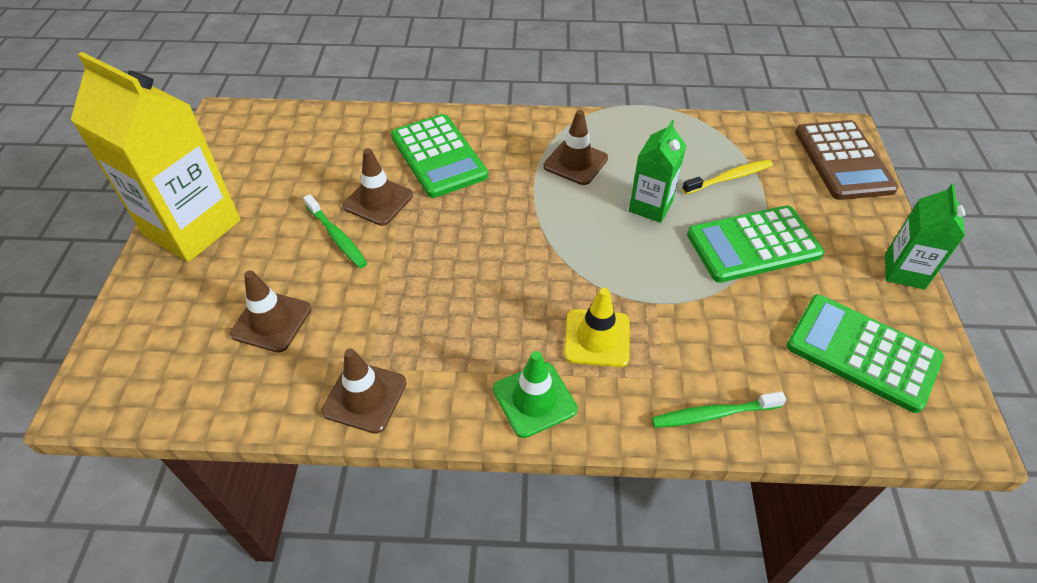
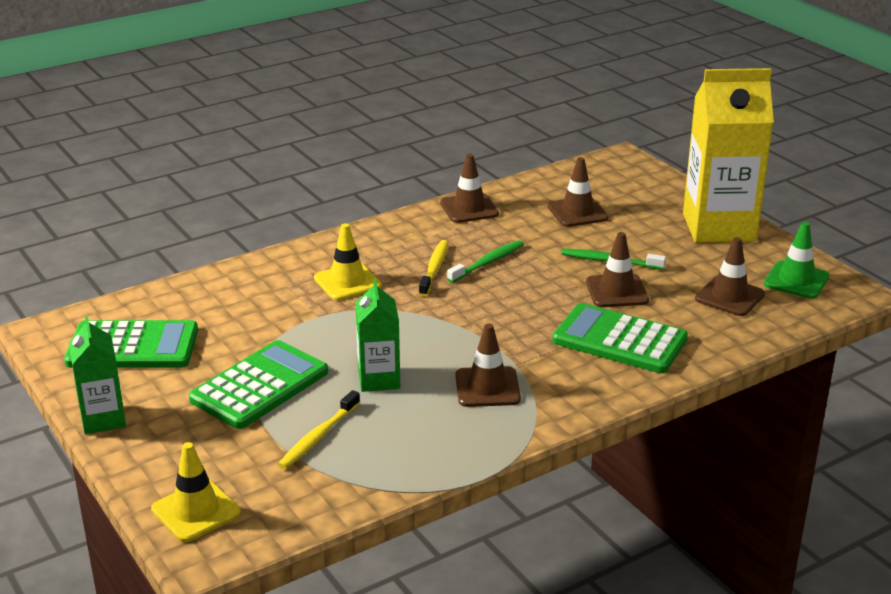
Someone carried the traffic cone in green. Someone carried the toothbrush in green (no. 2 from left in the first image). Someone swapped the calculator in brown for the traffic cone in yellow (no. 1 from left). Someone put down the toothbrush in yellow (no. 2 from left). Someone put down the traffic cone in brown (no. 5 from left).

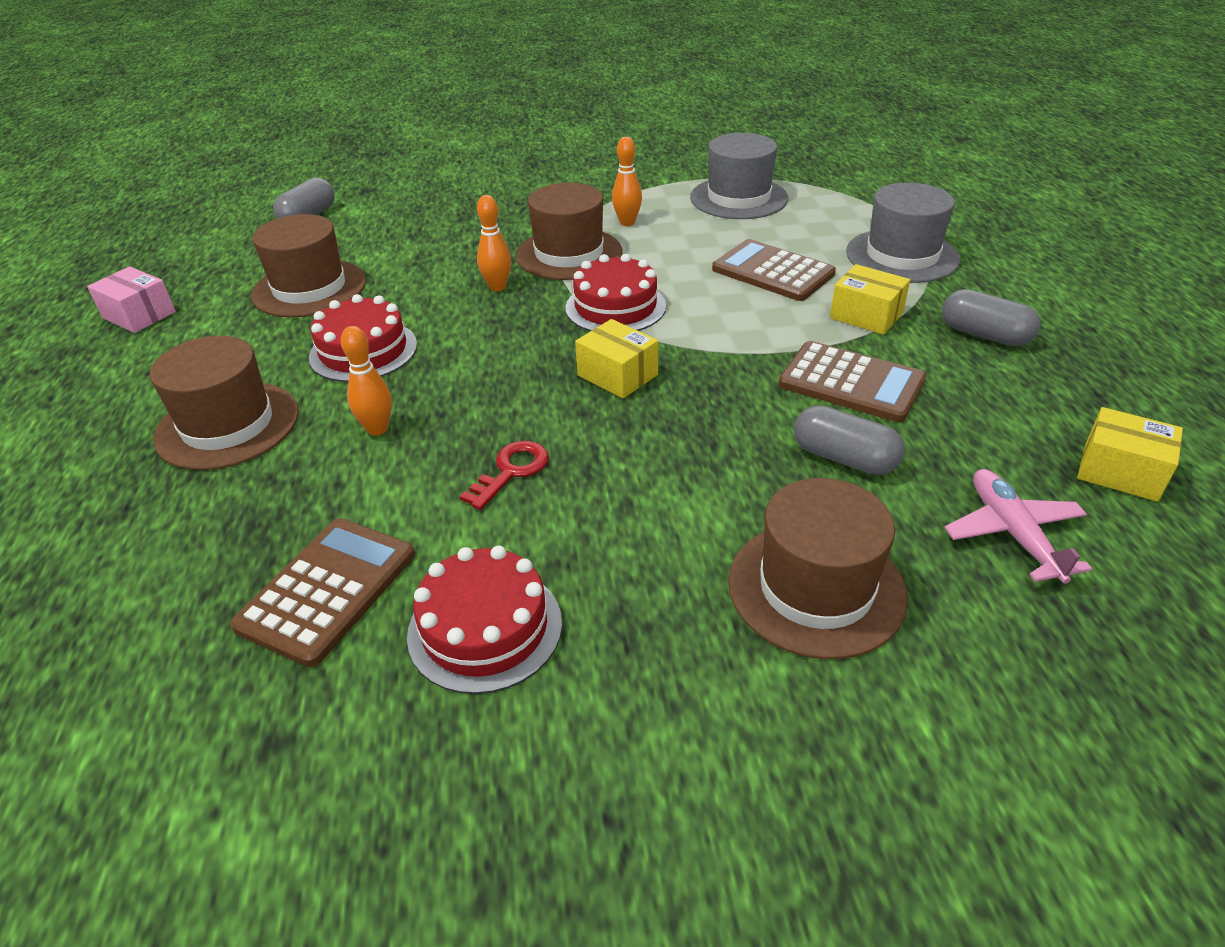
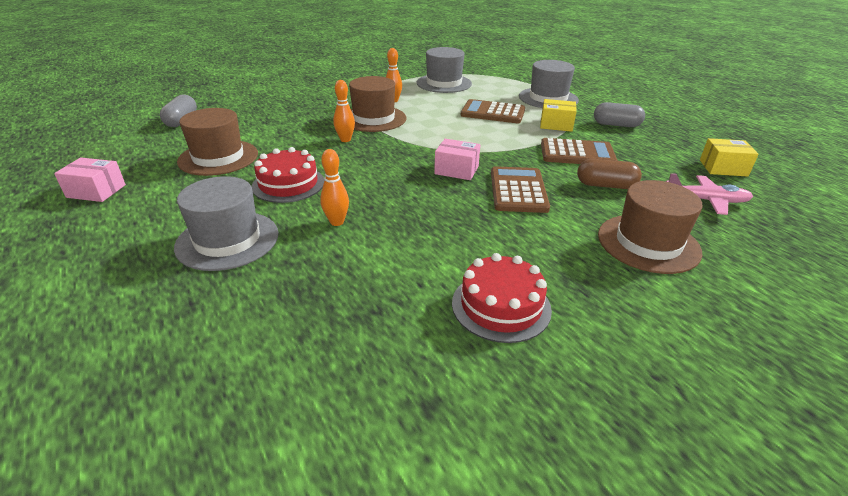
Someone repainted the hat in brown (no. 1 from left), which became the hat in grey (no. 1 from left). Someone carried the calculator in brown (no. 1 from left in the first image). Someone took away the key in red. Someone took away the cake in red (no. 3 from left). Someone repainted the box in yellow (no. 1 from left), which became the box in pink (no. 2 from left). Someone repainted the capsule in grey (no. 2 from left), which became the capsule in brown. Someone rotated the plane in pink by 135 degrees clockwise.

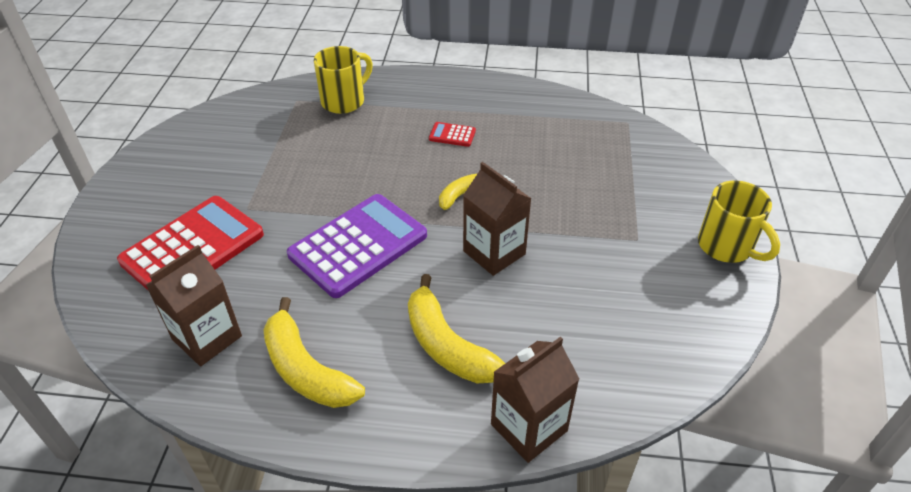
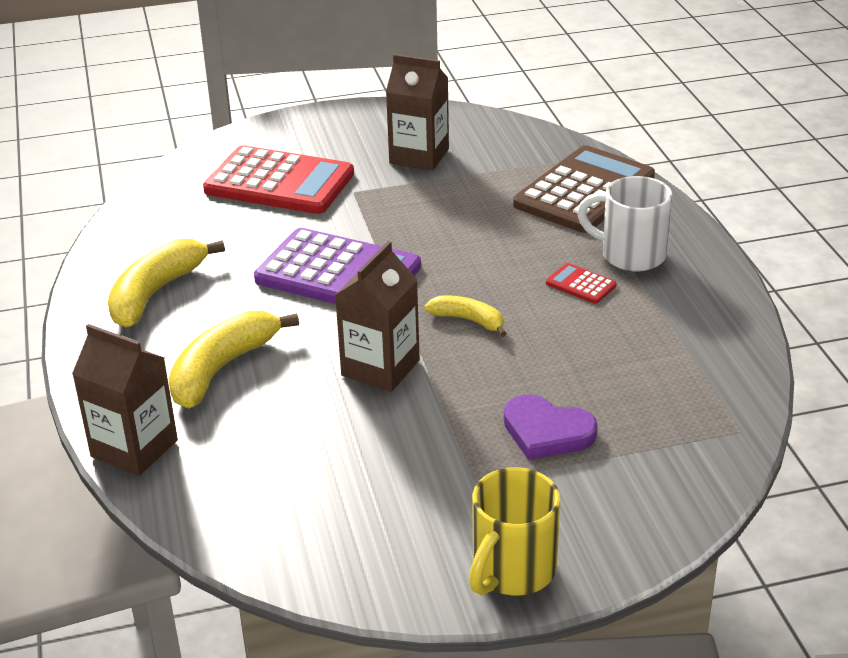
Someone carried the carton in brown (no. 1 from left in the first image). Someone swapped the mug in yellow (no. 1 from left) for the calculator in brown. Someone rotated the calculator in red (no. 2 from left) by 45 degrees counterclockwise. Someone put down the heart in purple. Someone put down the mug in white.

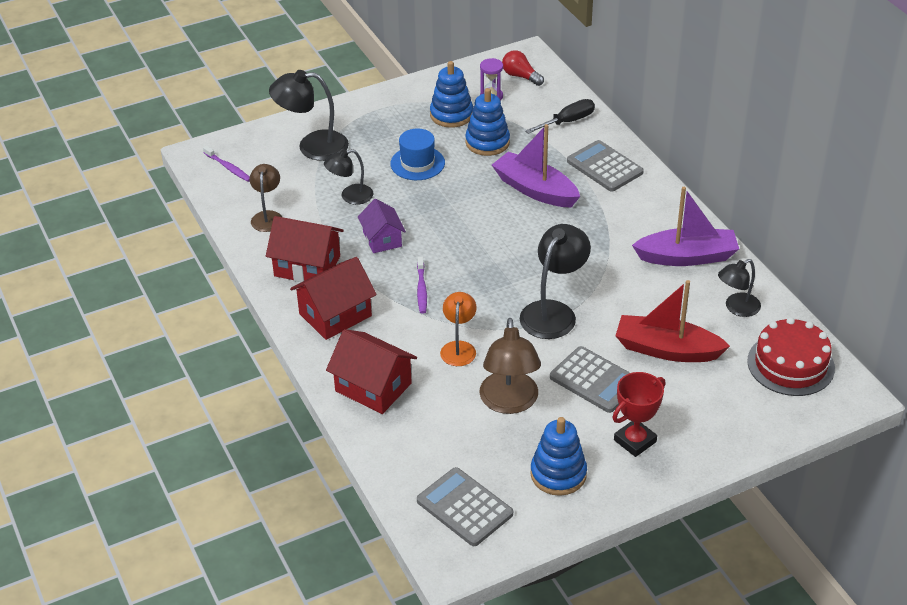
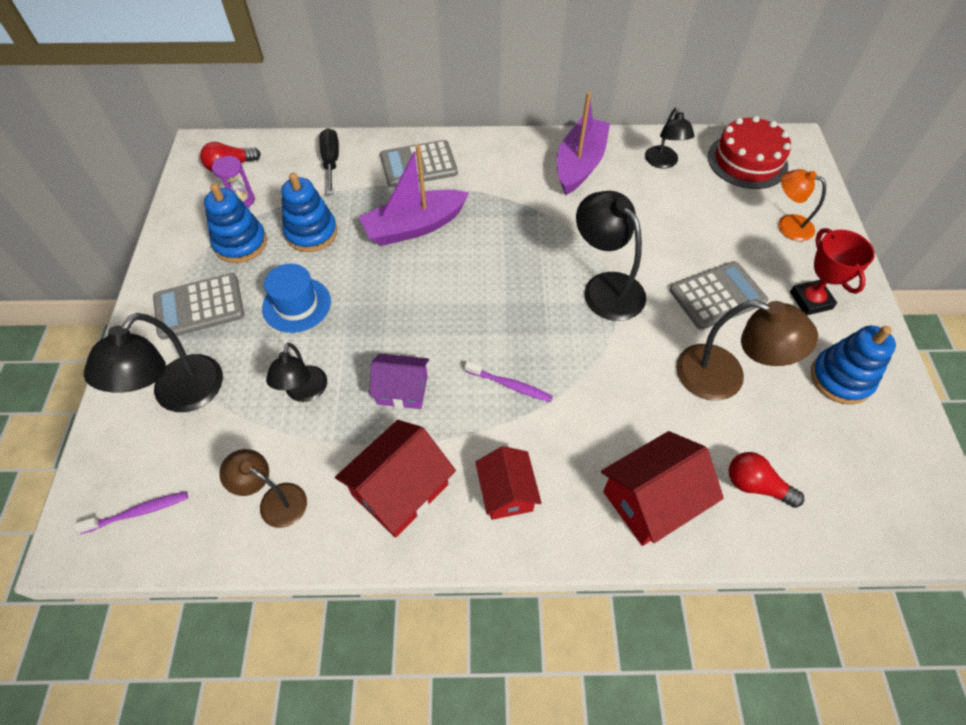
Someone scaled the house in red (no. 2 from left) by 0.66. Someone carried the calculator in grey (no. 1 from left). Someone carried the lamp in orange. Someone took away the boat in red. Someone put down the light bulb in red (no. 2 from left).

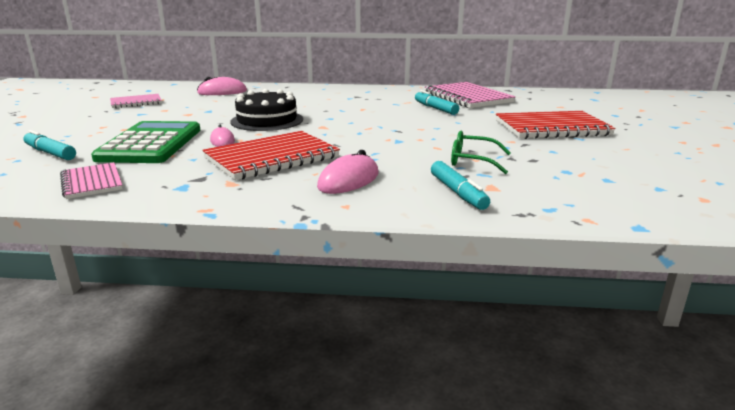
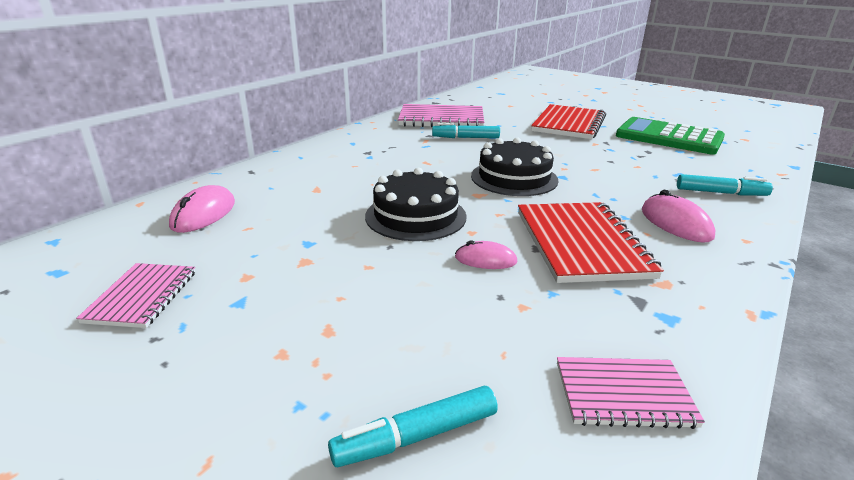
Someone carried the calculator in green. Someone took away the glasses in green. Someone put down the cake in black (no. 2 from left).

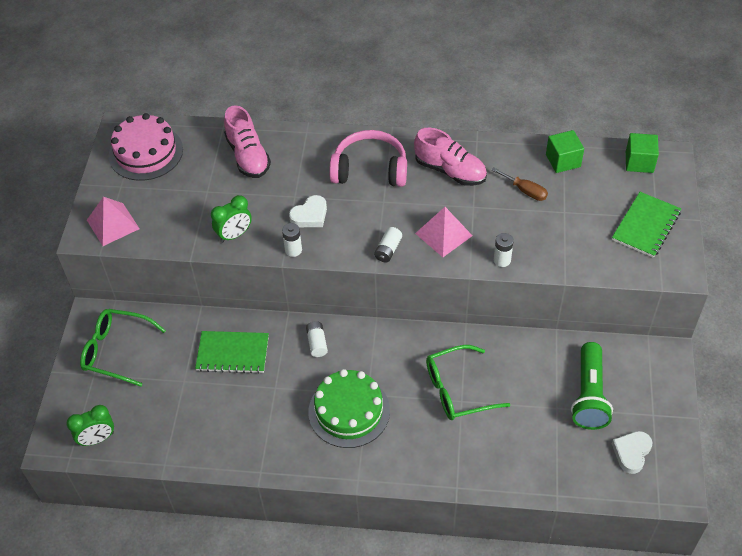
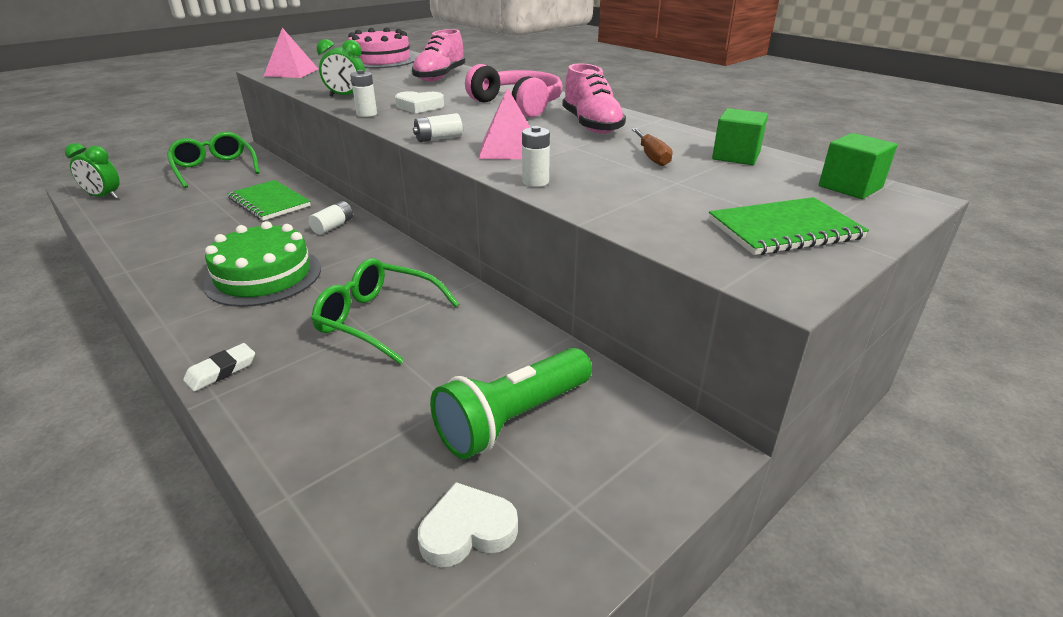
Someone put down the eraser in white.

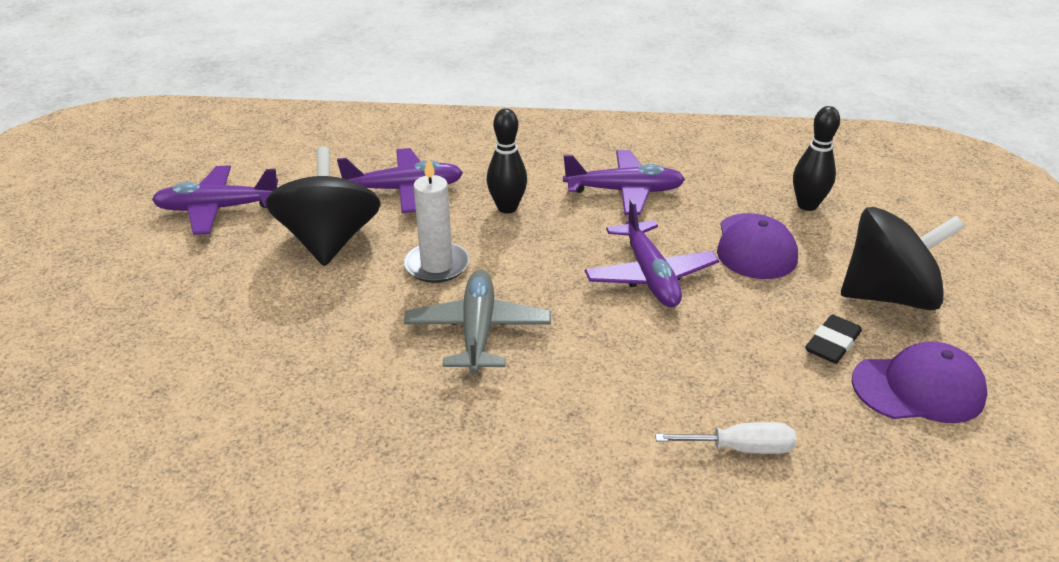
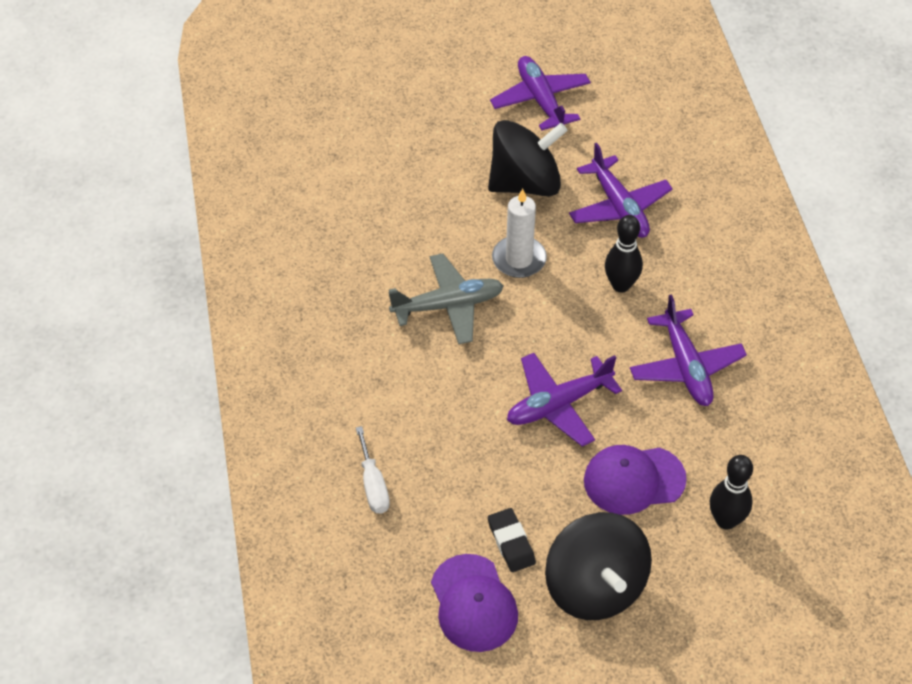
Someone rotated the eraser in black by 45 degrees clockwise.

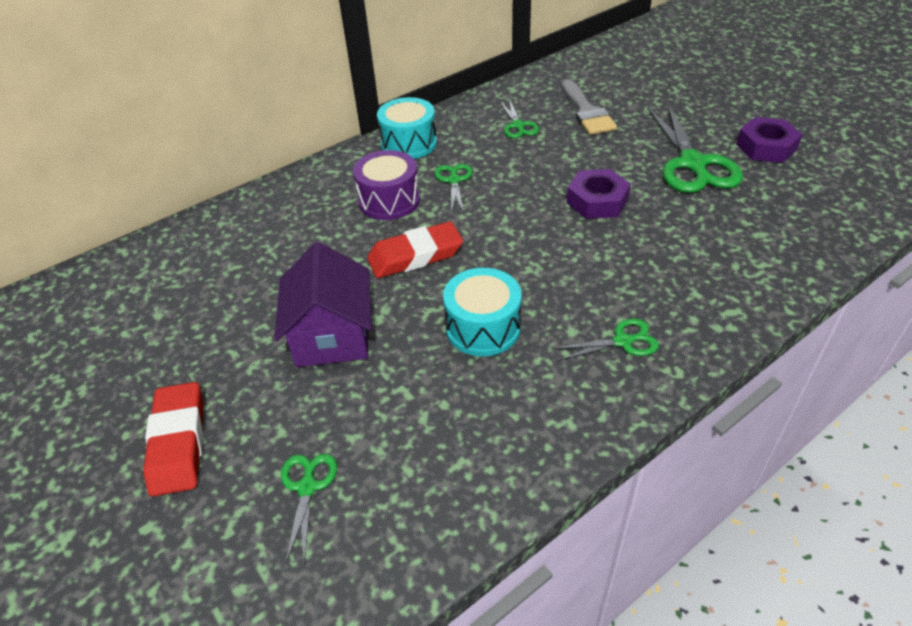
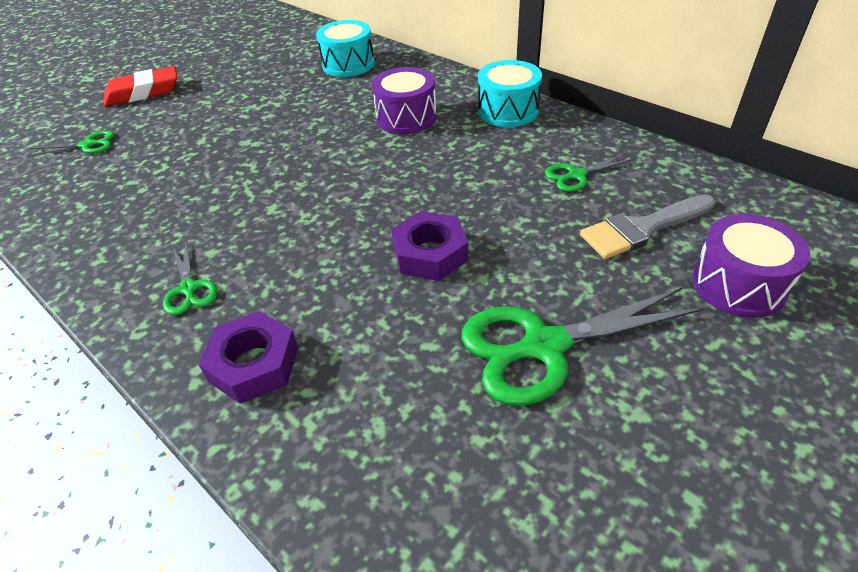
Someone took away the house in purple. Someone took away the eraser in red (no. 2 from left). Someone took away the scissors in green (no. 2 from left). Someone carried the drum in turquoise (no. 2 from left in the first image). Someone carried the nut in purple (no. 2 from left in the first image). Someone put down the drum in purple (no. 2 from left).

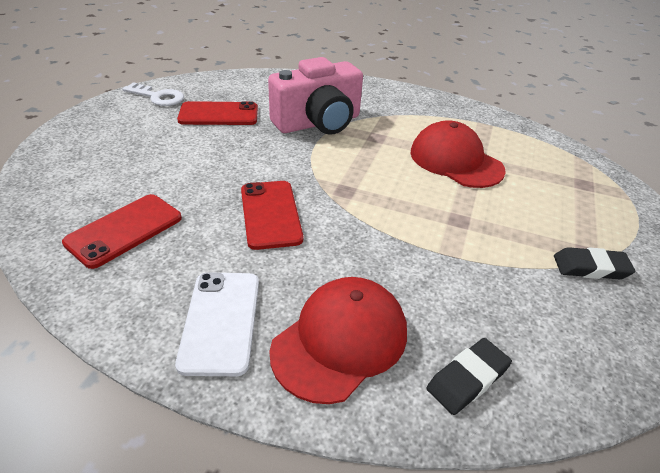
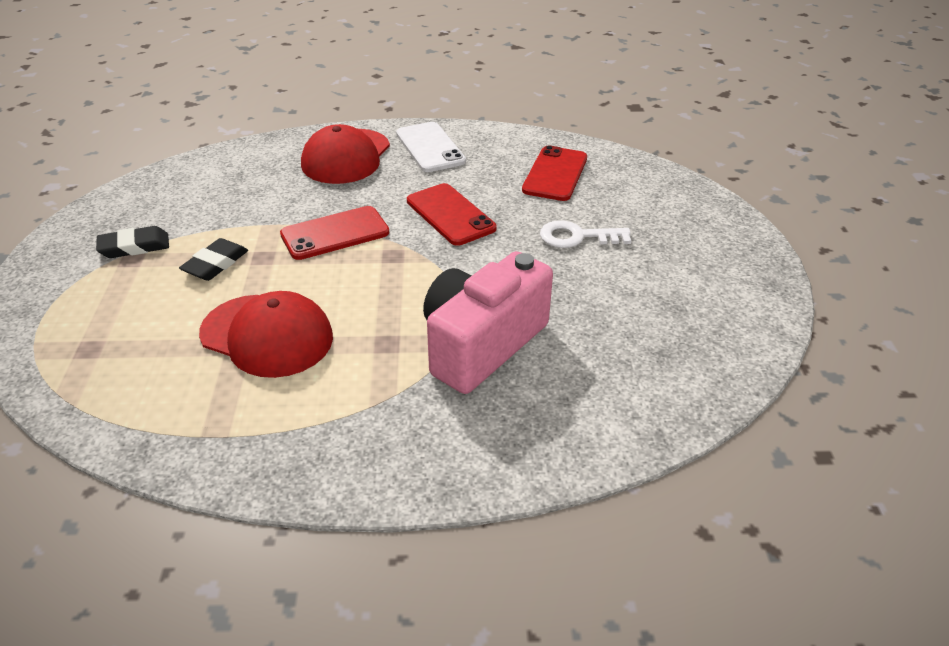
Someone carried the key in white. Someone carried the phone in red (no. 2 from left in the first image). Someone carried the eraser in black (no. 1 from left in the first image).

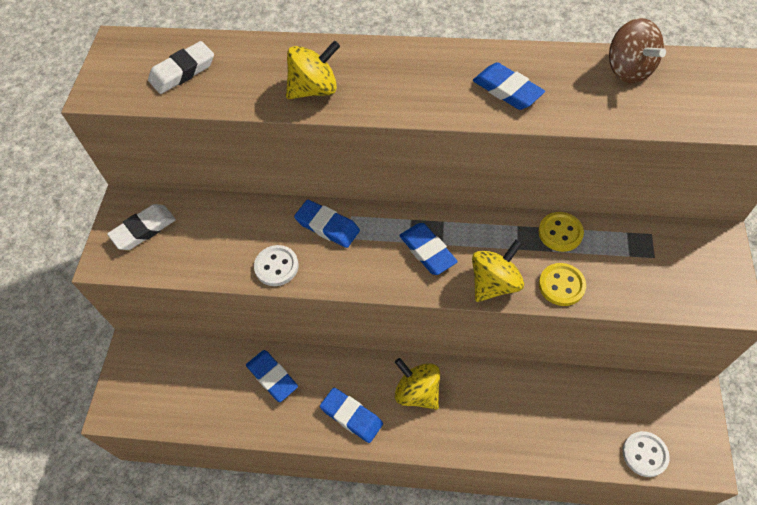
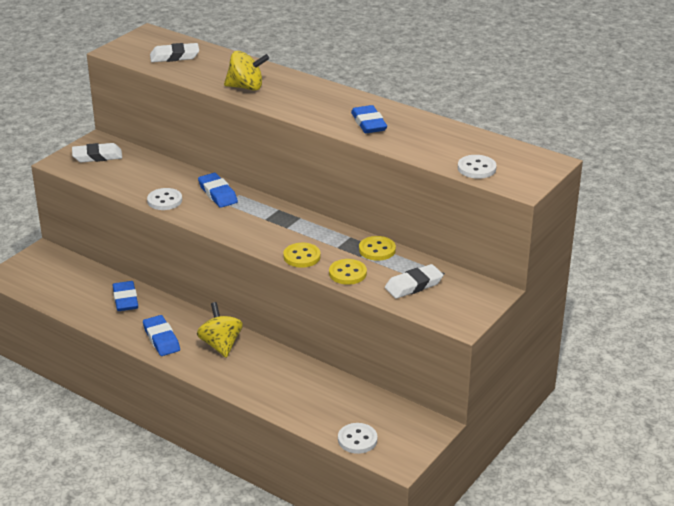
Someone took away the eraser in blue (no. 4 from left). Someone swapped the spinning top in yellow (no. 3 from left) for the button in yellow (no. 1 from left). Someone took away the spinning top in brown. Someone put down the eraser in white (no. 3 from left). Someone put down the button in white (no. 3 from left).

